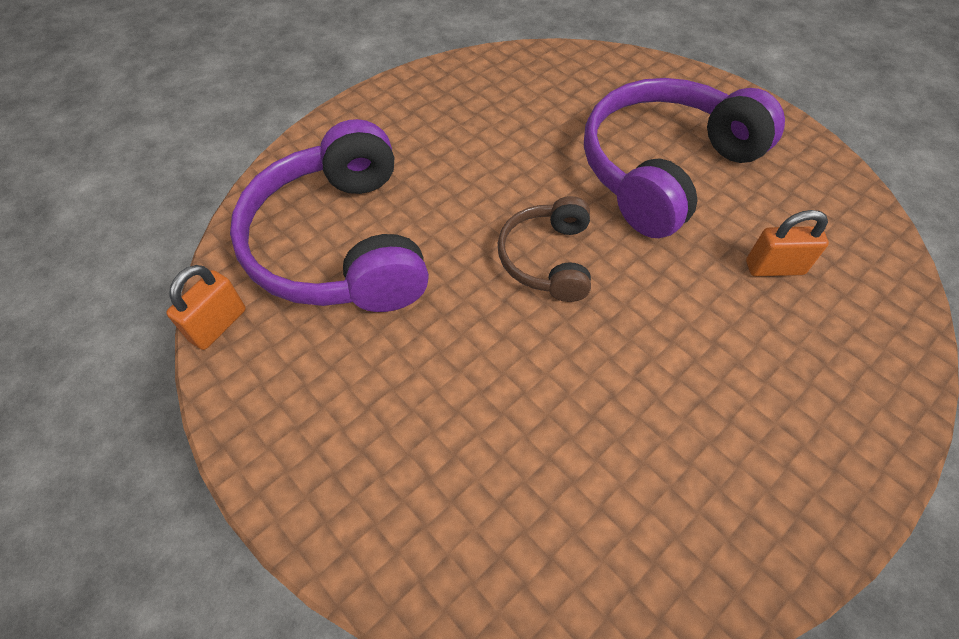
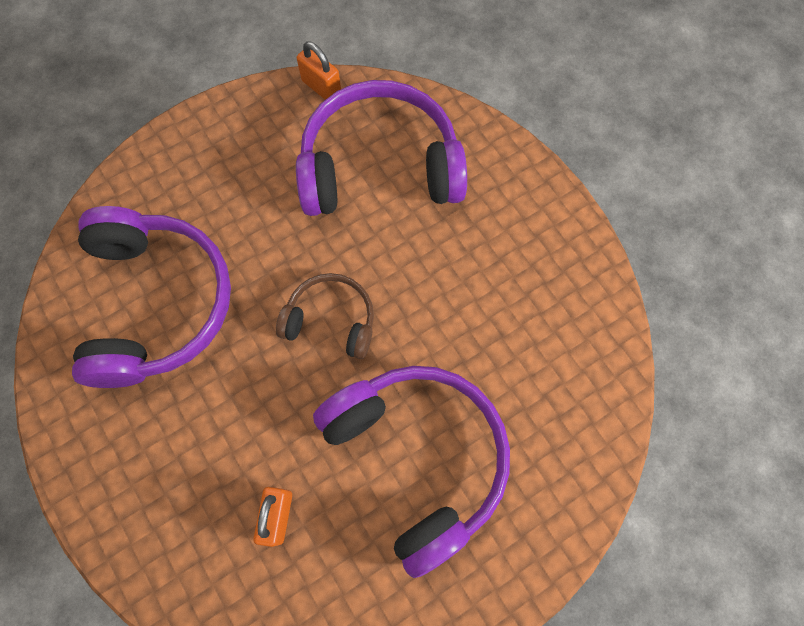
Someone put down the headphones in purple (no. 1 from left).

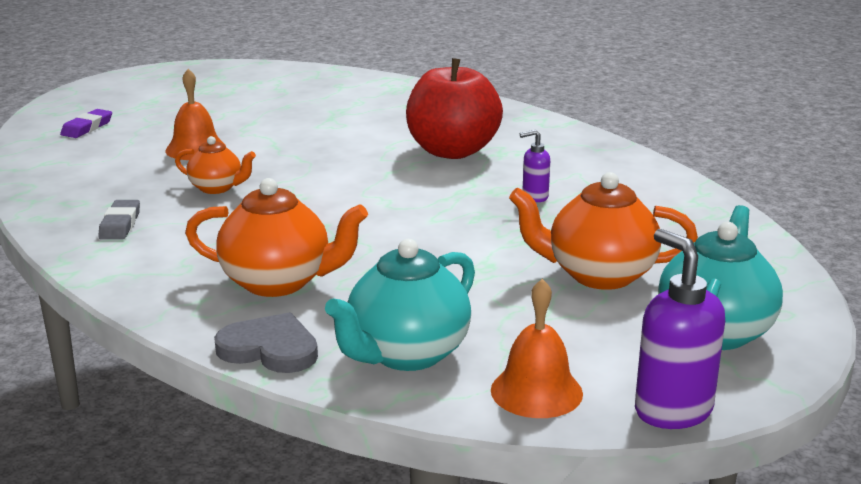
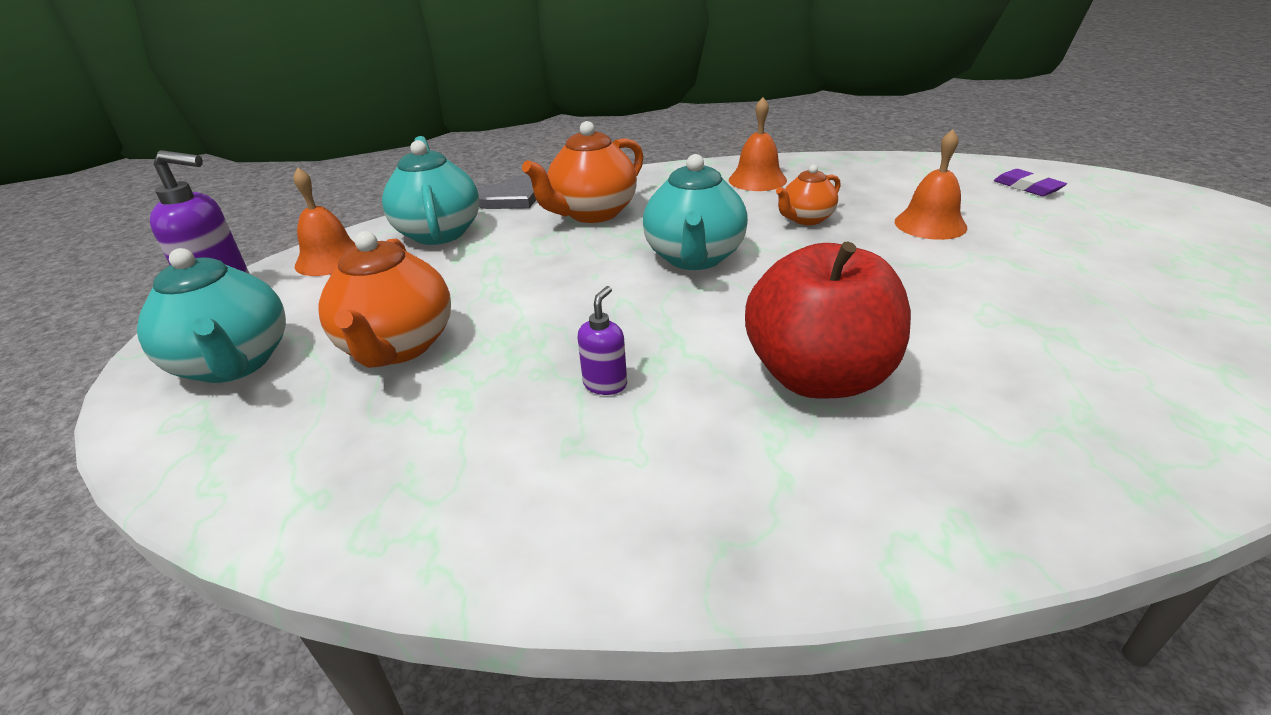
Someone swapped the eraser in grey for the bell in orange (no. 2 from left). Someone rotated the teapot in orange (no. 3 from left in the first image) by 135 degrees clockwise. Someone put down the teapot in turquoise (no. 3 from left).

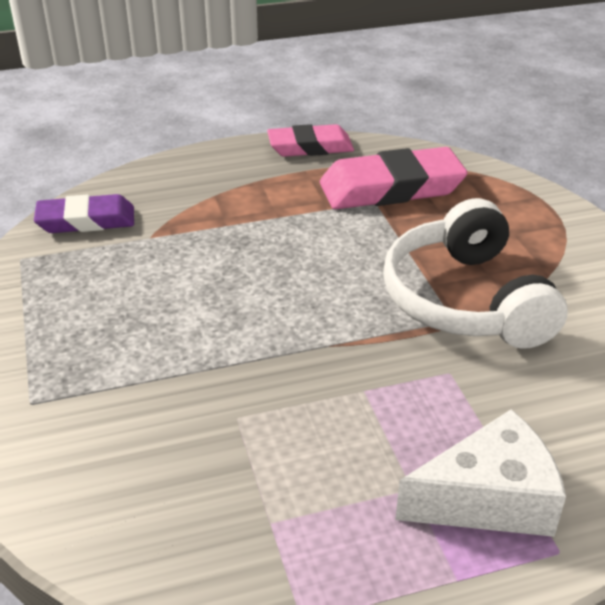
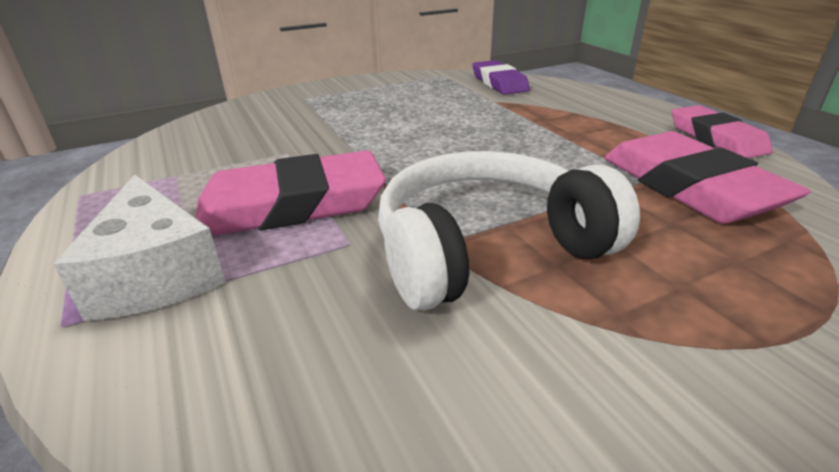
Someone put down the eraser in pink (no. 1 from left).

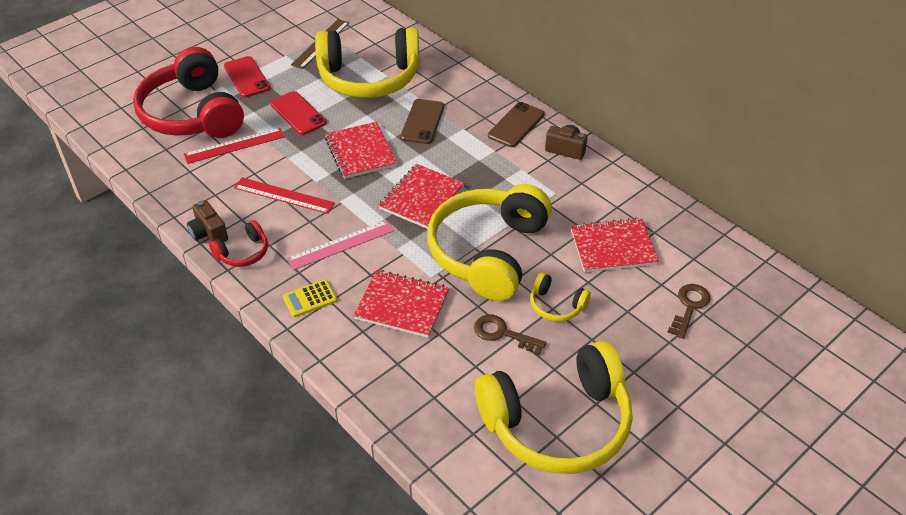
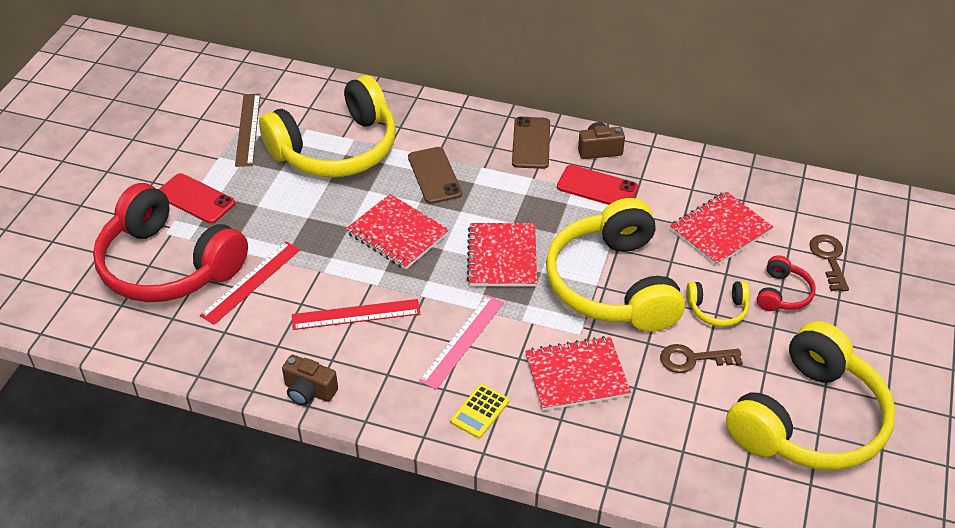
Someone carried the headphones in red (no. 2 from left). Someone carried the phone in red (no. 2 from left).

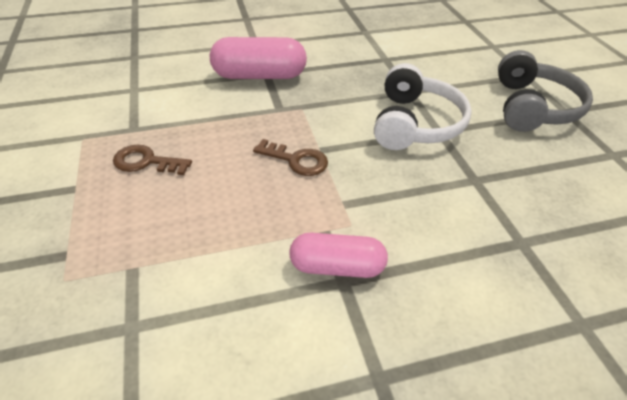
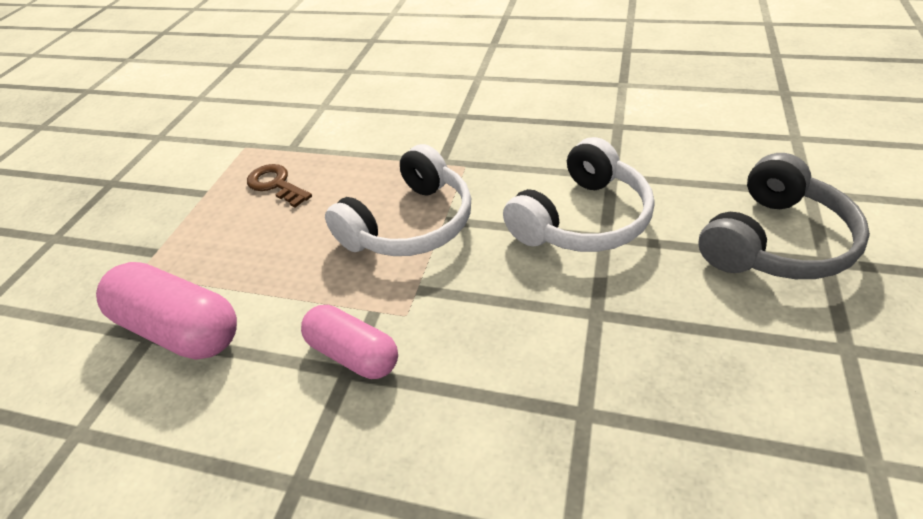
Someone carried the capsule in pink (no. 1 from left). Someone swapped the key in brown (no. 2 from left) for the headphones in white (no. 1 from left).

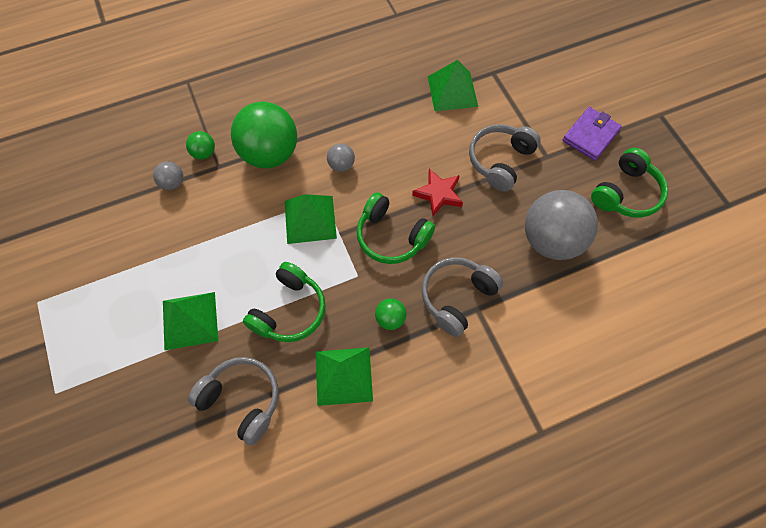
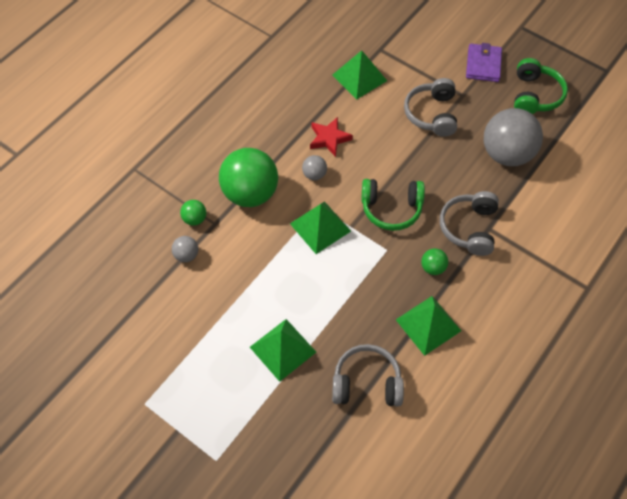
Someone took away the headphones in green (no. 1 from left). Someone carried the star in red.

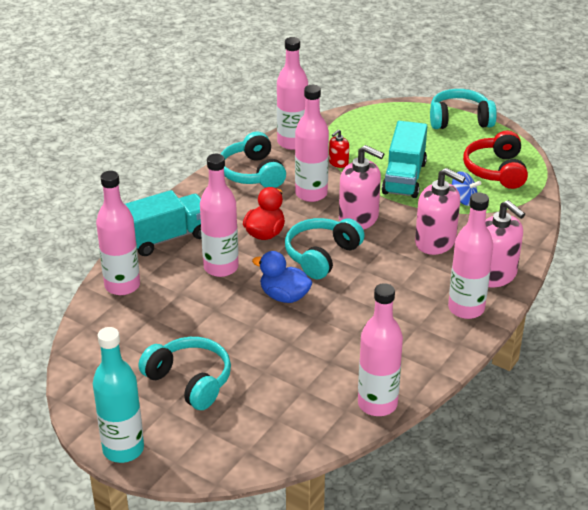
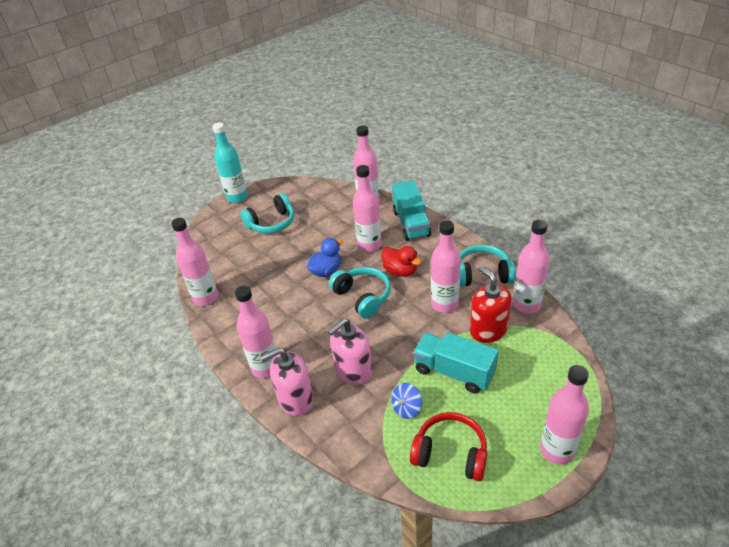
Someone scaled the soap dispenser in red by 2.06. Someone took away the soap dispenser in pink (no. 1 from left). Someone swapped the headphones in turquoise (no. 4 from left) for the bottle in pink (no. 7 from left).

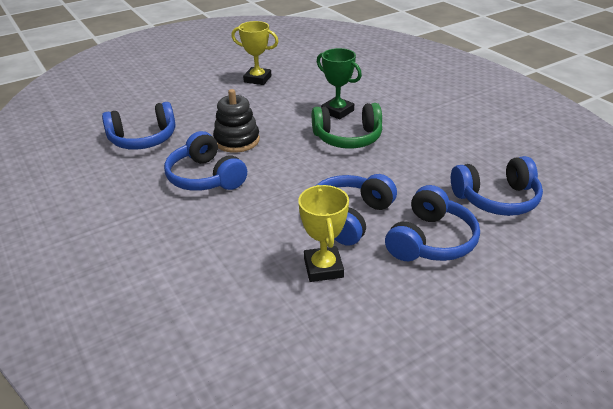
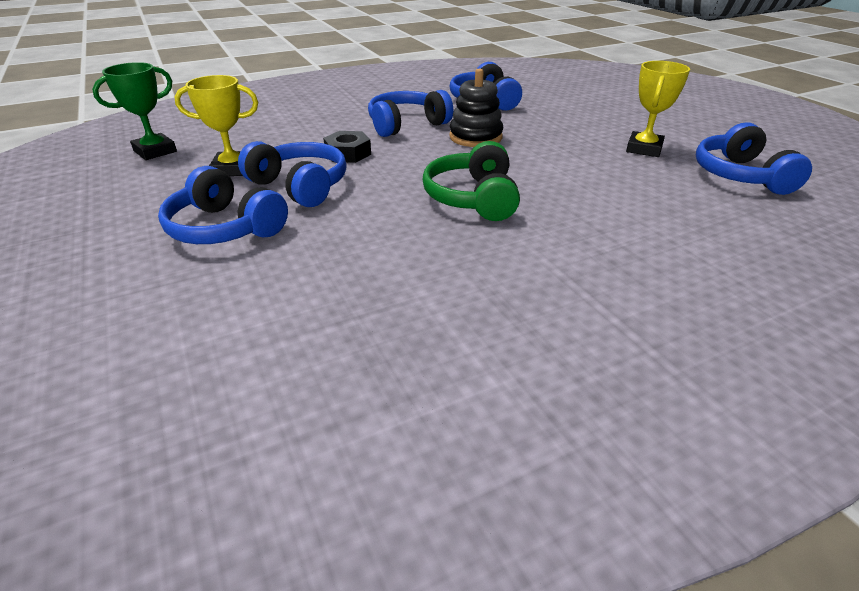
Someone carried the trophy in green. Someone carried the headphones in blue (no. 5 from left). Someone put down the nut in black.

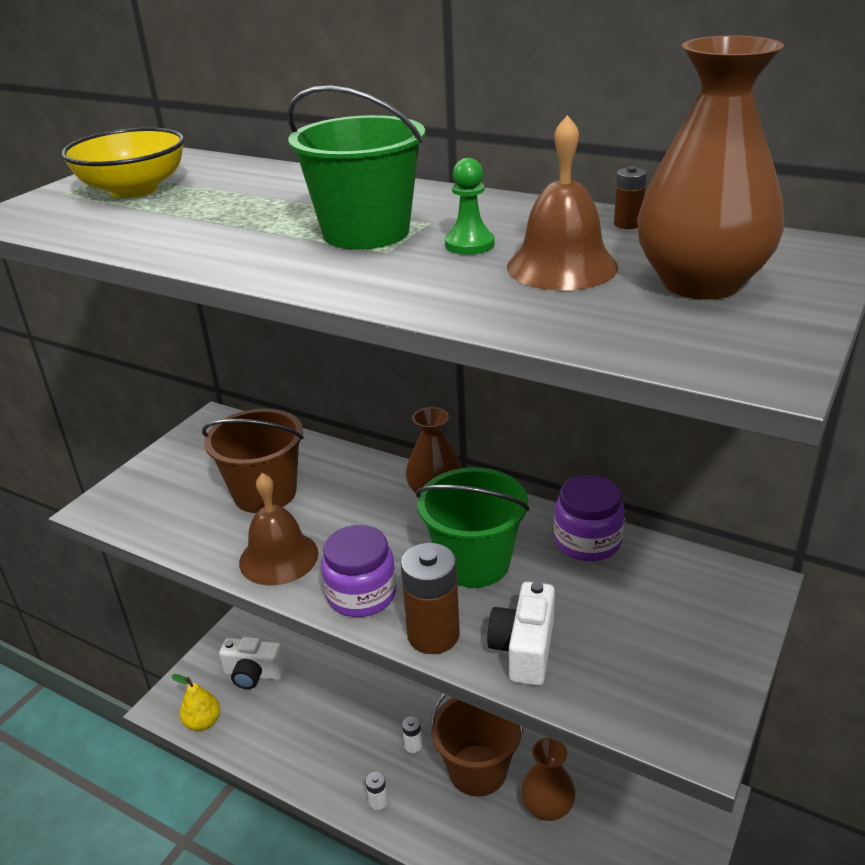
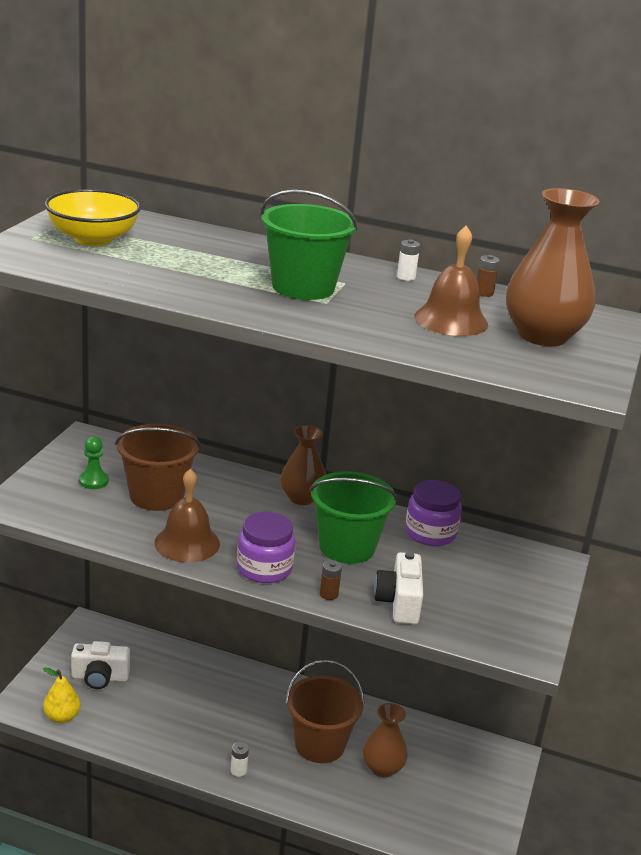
Someone scaled the battery in brown (no. 1 from left) by 0.47. Someone carried the battery in white (no. 2 from left). Someone carried the pawn in green.

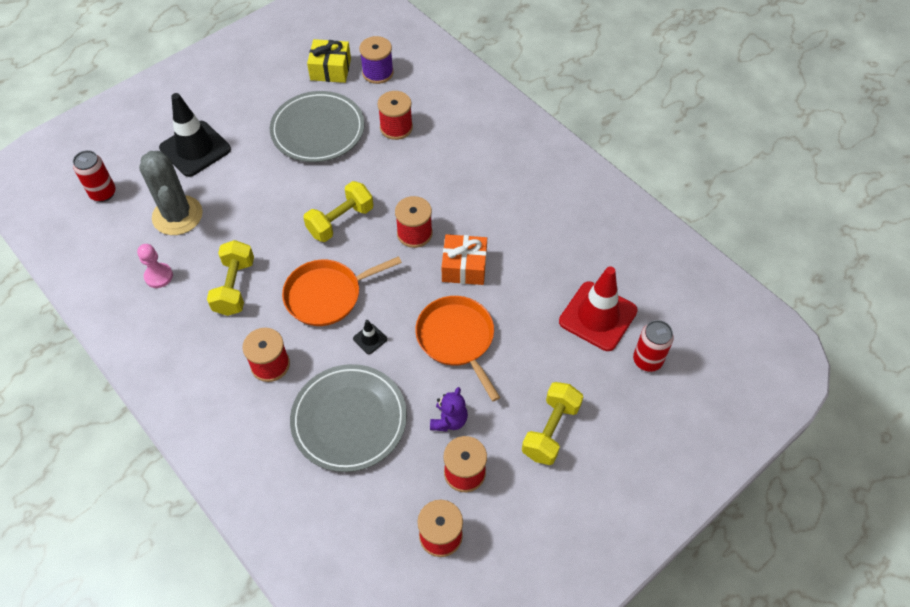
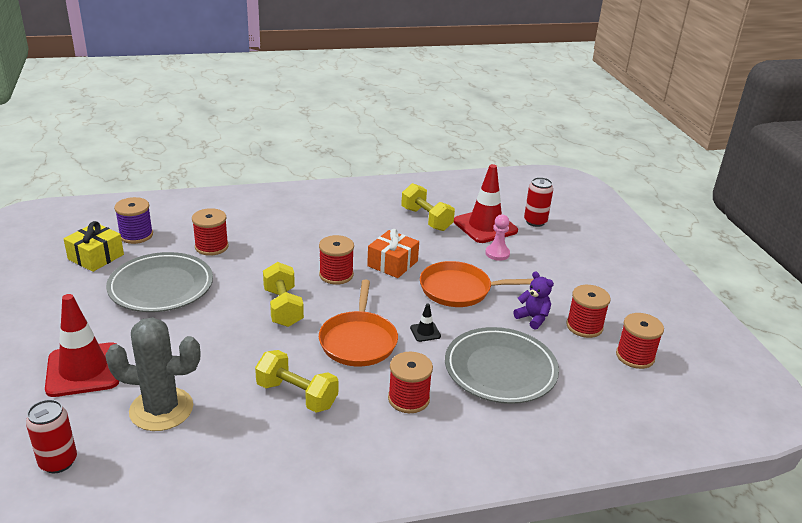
Someone carried the pawn in pink. Someone repainted the traffic cone in black (no. 1 from left), which became the traffic cone in red (no. 1 from left). Someone carried the dumbbell in yellow (no. 3 from left).

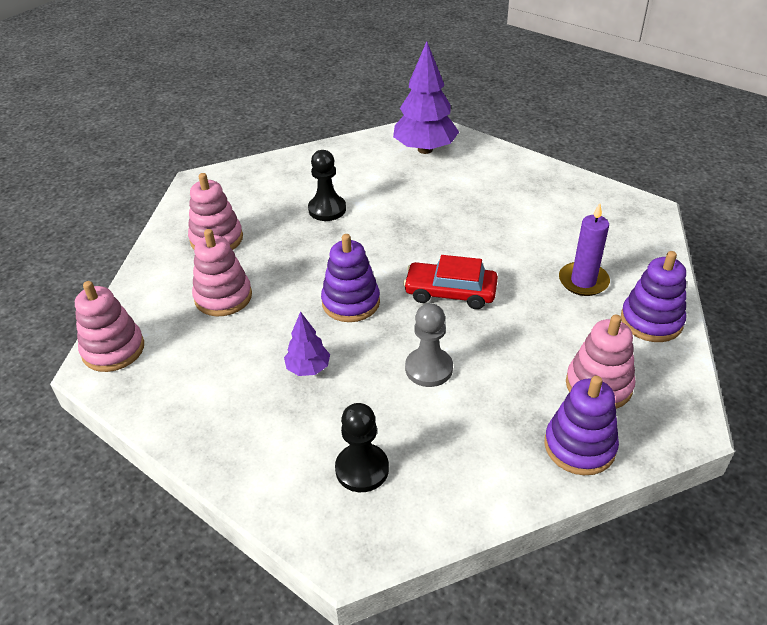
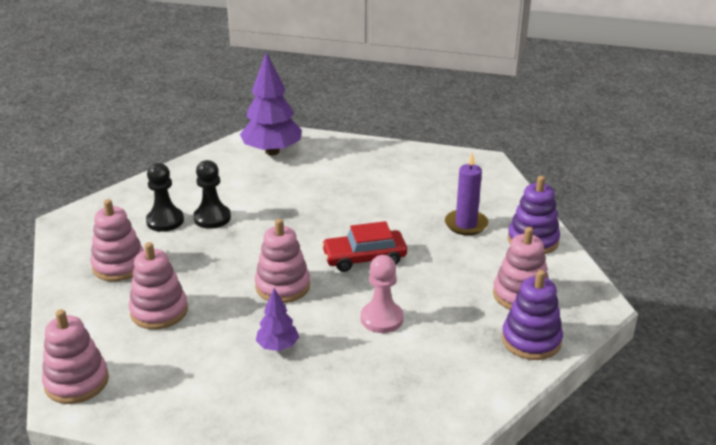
Someone repainted the stacking toy in purple (no. 1 from left), which became the stacking toy in pink (no. 4 from left). Someone carried the pawn in black (no. 2 from left in the first image). Someone repainted the pawn in grey, which became the pawn in pink.

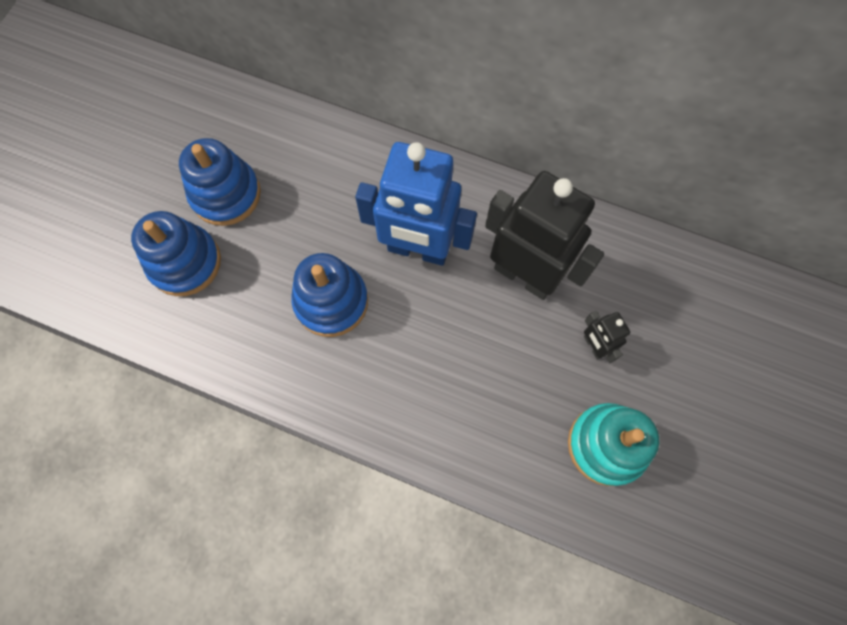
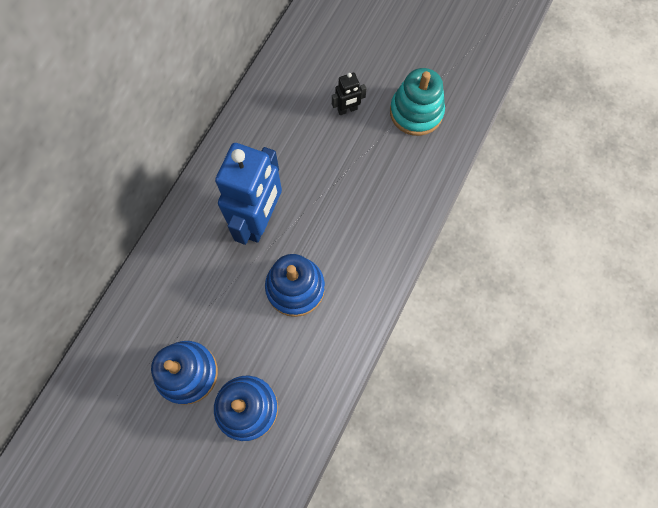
Someone took away the robot in black (no. 1 from left).

